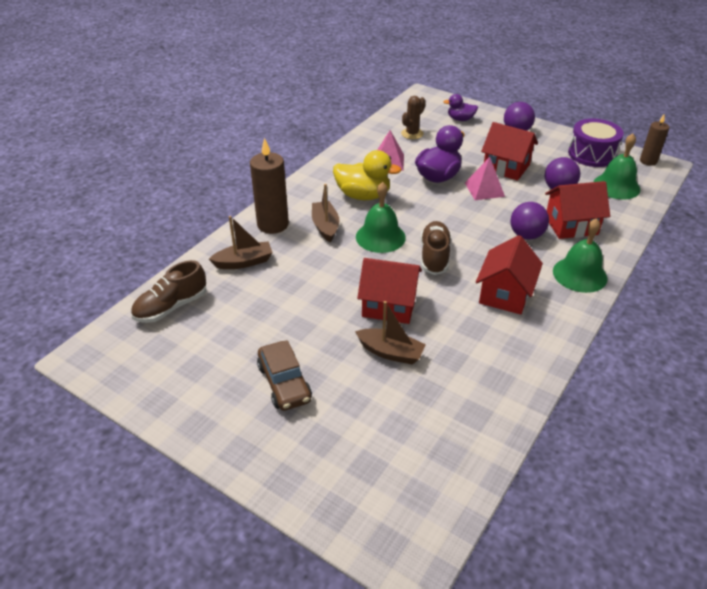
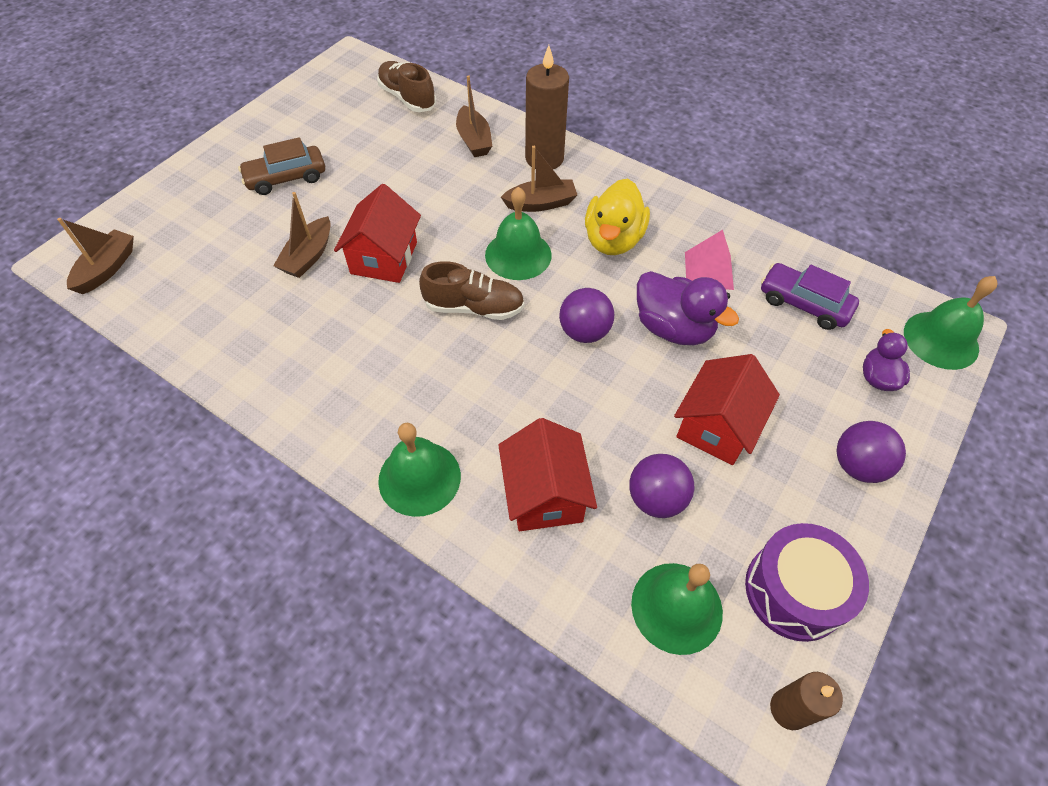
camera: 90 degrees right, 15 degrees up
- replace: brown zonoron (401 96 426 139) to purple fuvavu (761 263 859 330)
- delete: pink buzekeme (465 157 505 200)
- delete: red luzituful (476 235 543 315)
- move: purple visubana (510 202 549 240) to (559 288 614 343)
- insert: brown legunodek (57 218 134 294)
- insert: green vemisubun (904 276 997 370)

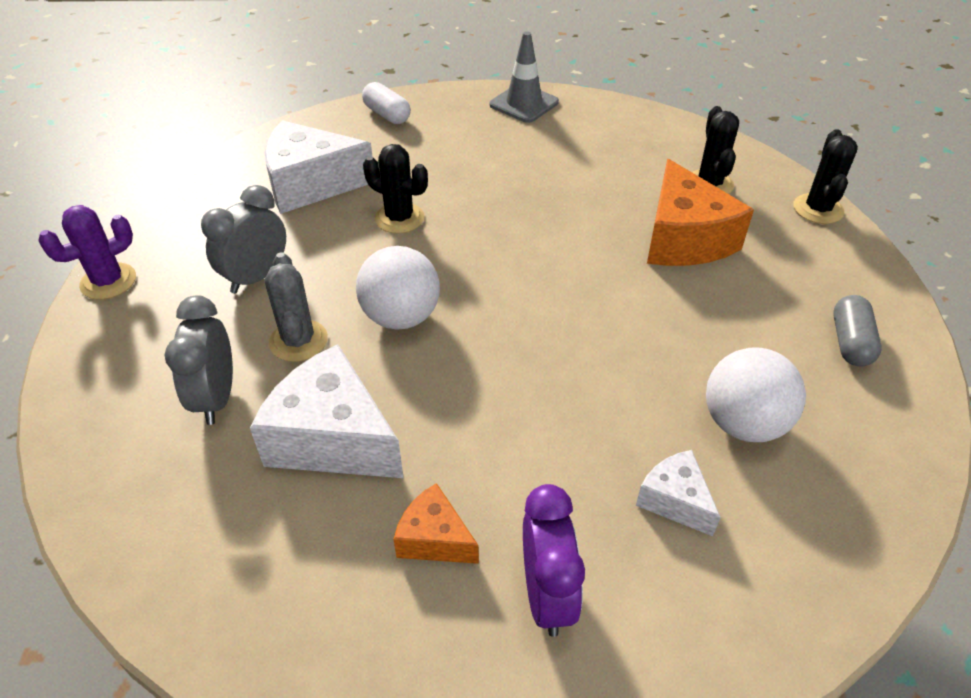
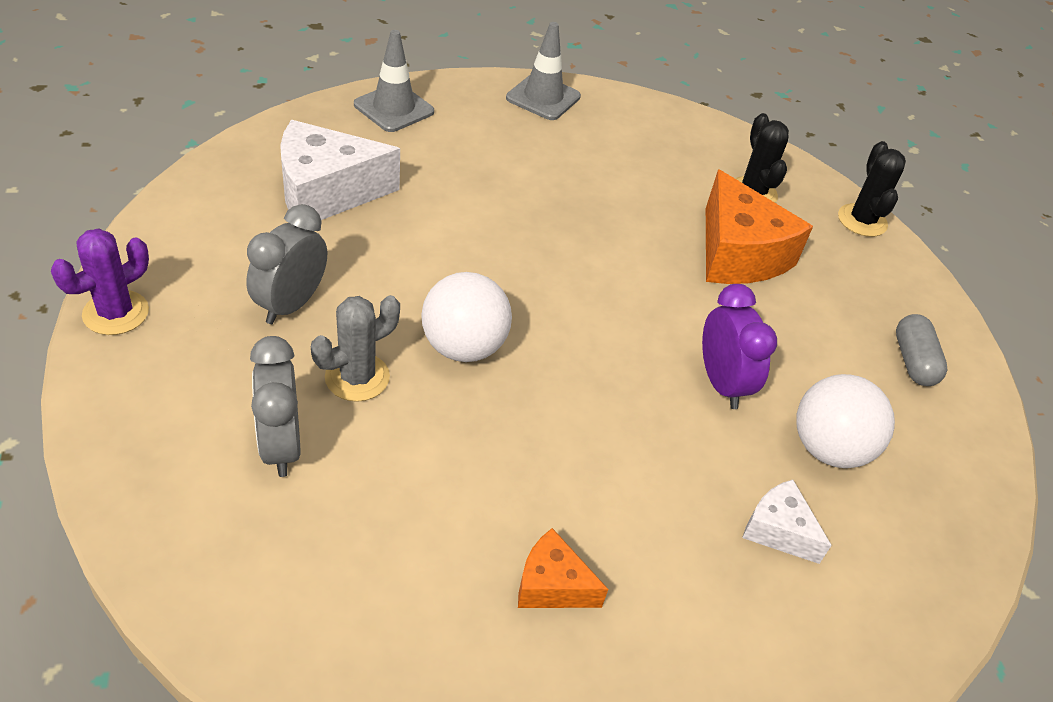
camera: 15 degrees left, 0 degrees up
- delete: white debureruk (250 344 404 478)
- rotate: grey zonoron (265 252 328 362) = (311 295 400 402) 75 degrees clockwise
- replace: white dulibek (362 82 411 124) to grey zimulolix (354 30 434 132)
- delete: black zonoron (363 144 428 234)
- move: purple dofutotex (523 484 585 637) to (702 284 777 409)

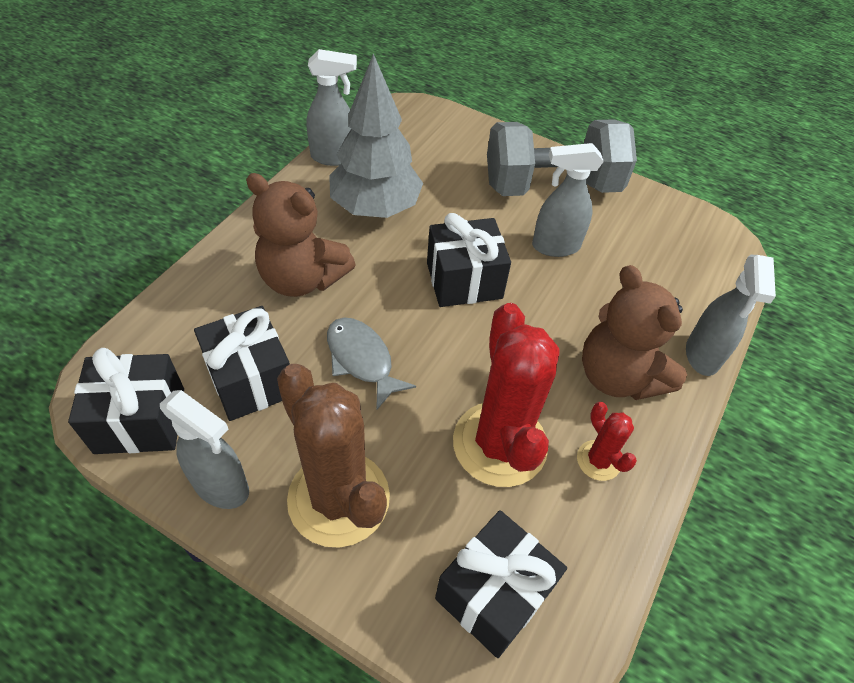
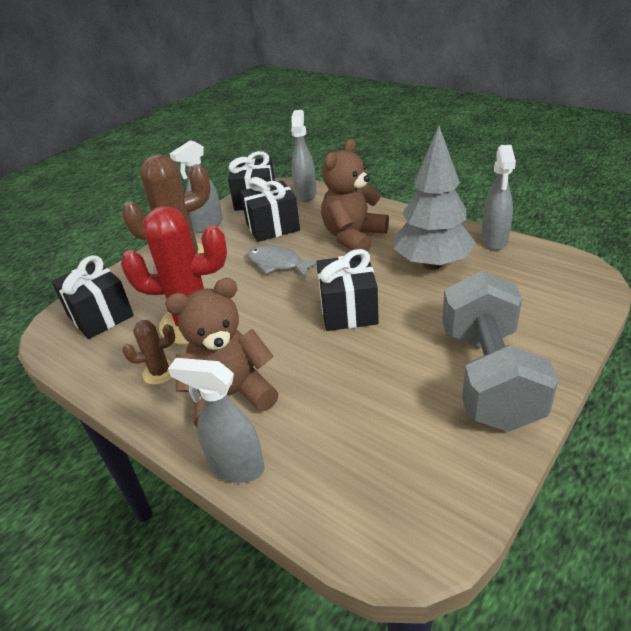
camera: 105 degrees right, 15 degrees down
- rotate: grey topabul (327 318 416 410) = (248 245 321 278) 120 degrees counterclockwise
- move: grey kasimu (532 143 604 257) to (291 110 317 202)
- recolor: red zonoron (577 402 637 481) to brown zonoron (122 320 175 385)

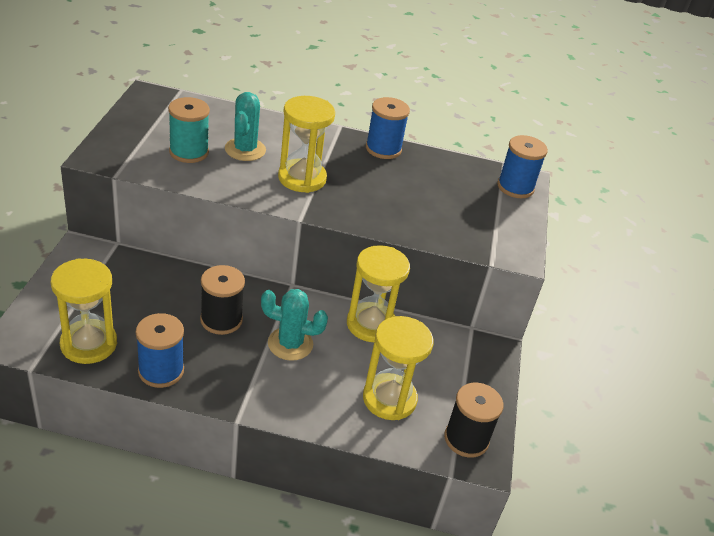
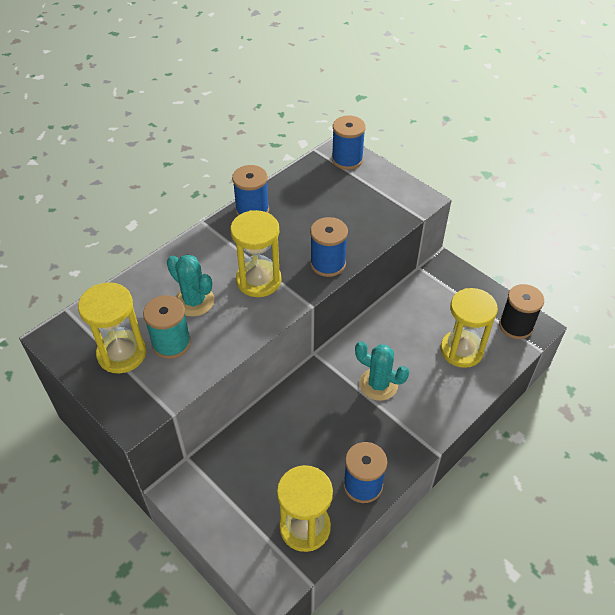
camera: 50 degrees left, 10 degrees up
- delete: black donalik (200 265 245 335)
- rotate: turquoise zonoron (261 289 328 361) = (355 341 409 401) 75 degrees clockwise
- move: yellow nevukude (347 245 410 342) to (78 282 147 373)
- insert: blue donalik (310 217 348 277)

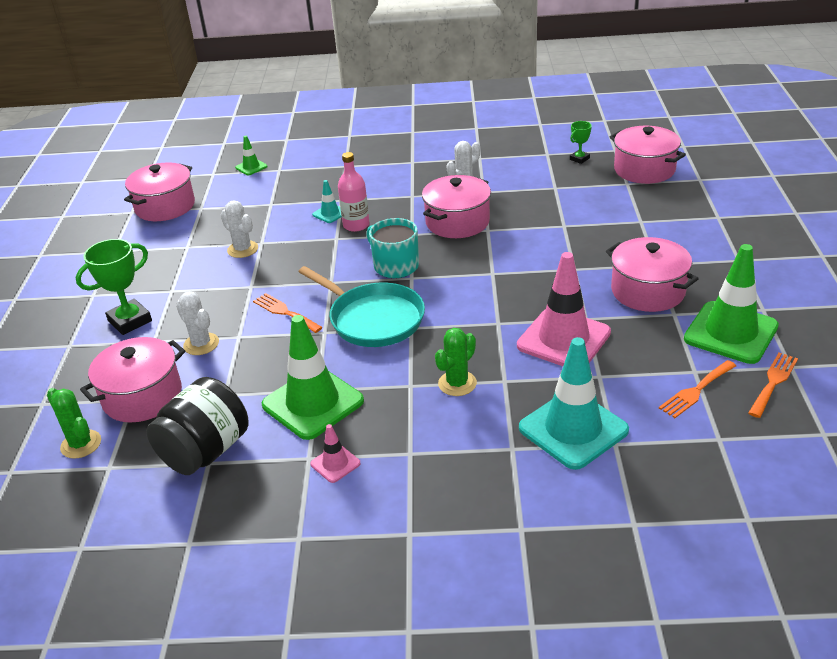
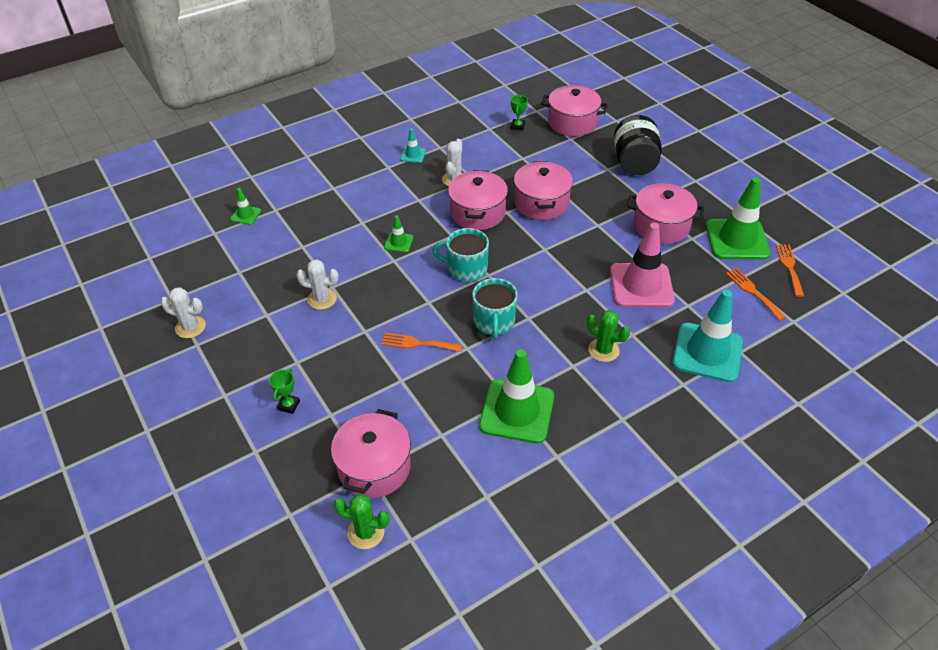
camera: 35 degrees left, 10 degrees up
- resize: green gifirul (76 239 152 335) = (269 368 300 414) x0.54
- move: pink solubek (124 162 195 221) to (514 161 573 220)
- move: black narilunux (146 377 248 475) to (614 115 662 175)
- move: white zonoron (176 291 219 355) to (161 287 206 338)
- replace: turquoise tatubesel (298 266 425 347) to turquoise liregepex (472 278 518 339)
- delete: pink zimulolix (310 424 361 483)
- move: turquoise zimulolix (312 180 342 223) to (400 128 426 163)
- replace: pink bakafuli (338 152 370 232) to green zimulolix (384 215 413 253)
- rotate: green zonoron (435 328 477 396) = (587 310 630 362) 60 degrees counterclockwise
- rotate: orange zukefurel (659 360 736 418) = (726 268 786 321) 135 degrees clockwise

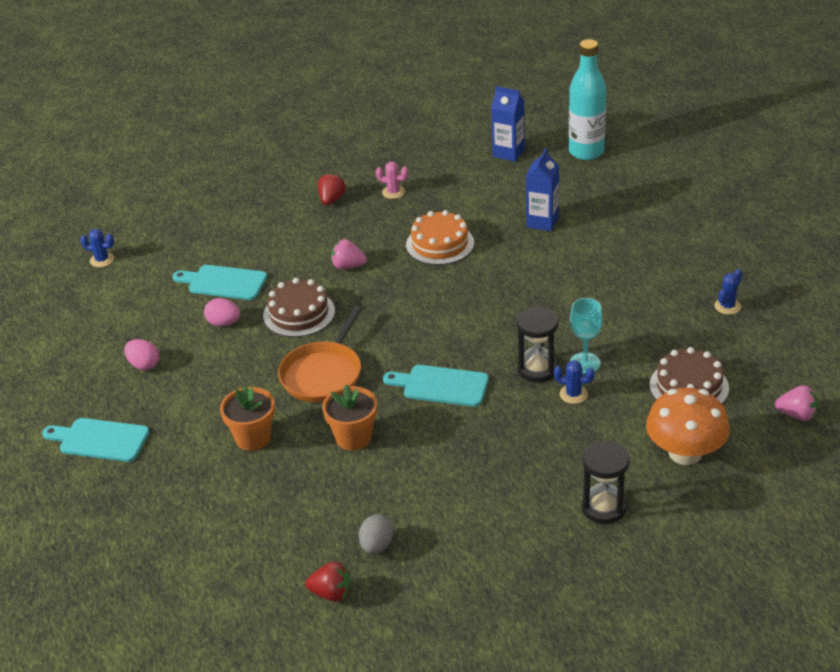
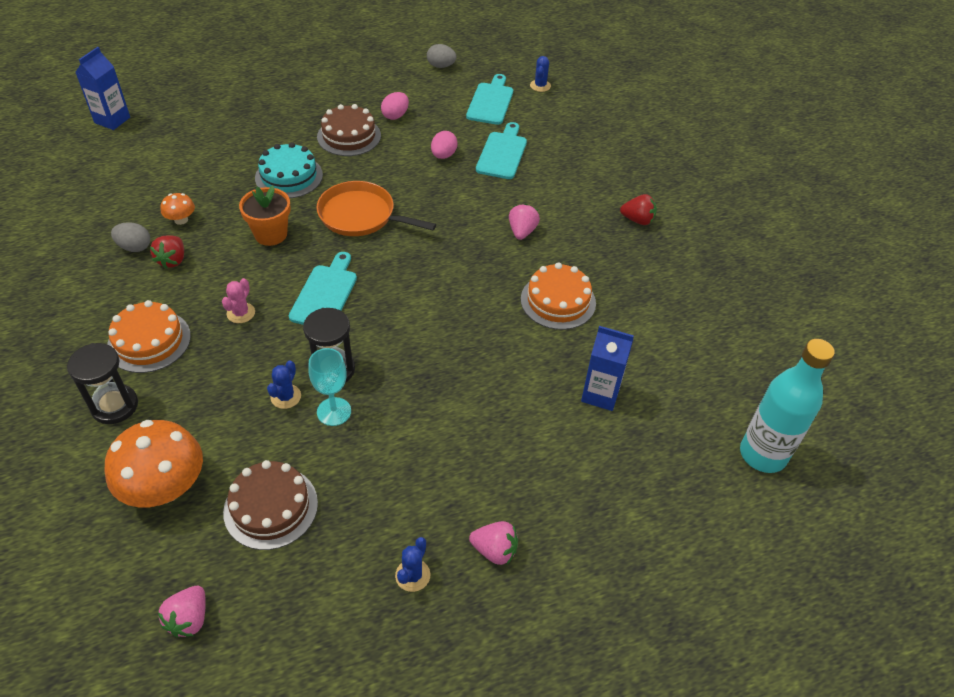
camera: 85 degrees right, 10 degrees up
- move: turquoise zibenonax (42 418 150 462) to (466 74 513 125)
- replace: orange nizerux (220 385 275 451) to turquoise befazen (255 142 323 198)
- move: brown befazen (263 278 335 337) to (317 104 381 156)
- move: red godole (305 562 351 602) to (150 236 184 269)
- move: pink zonoron (376 162 409 199) to (222 278 255 323)
- move: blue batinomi (491 86 525 162) to (75 47 130 130)
- rotate: blue zonoron (714 269 742 315) = (395 537 430 592) 75 degrees clockwise
- insert: orange befazen (107 300 191 373)
- insert: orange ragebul (160 193 195 225)
- insert: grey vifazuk (427 44 457 68)
- insert: pink godole (469 521 518 565)

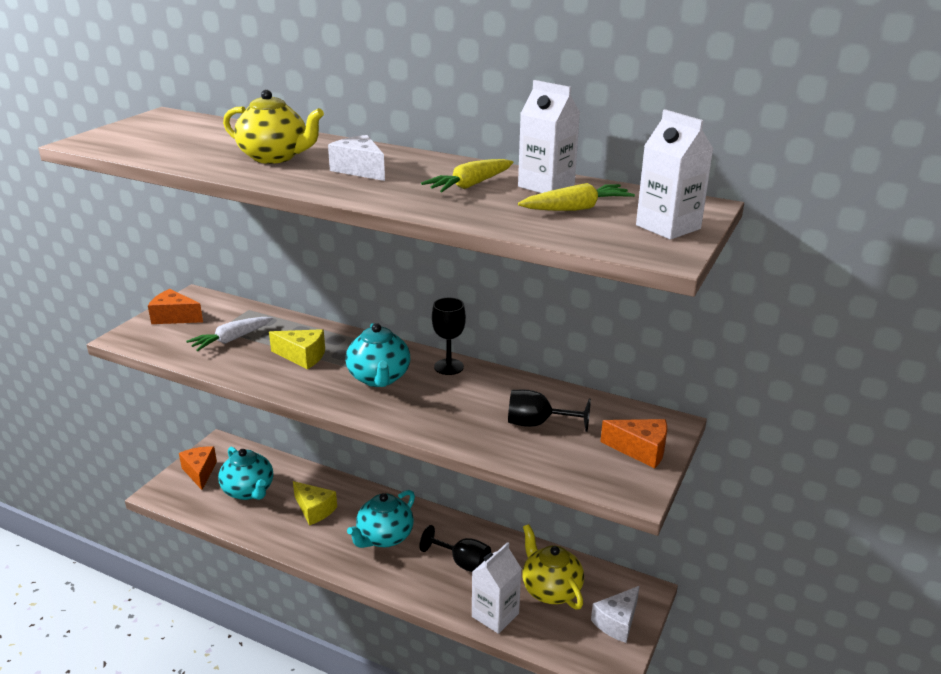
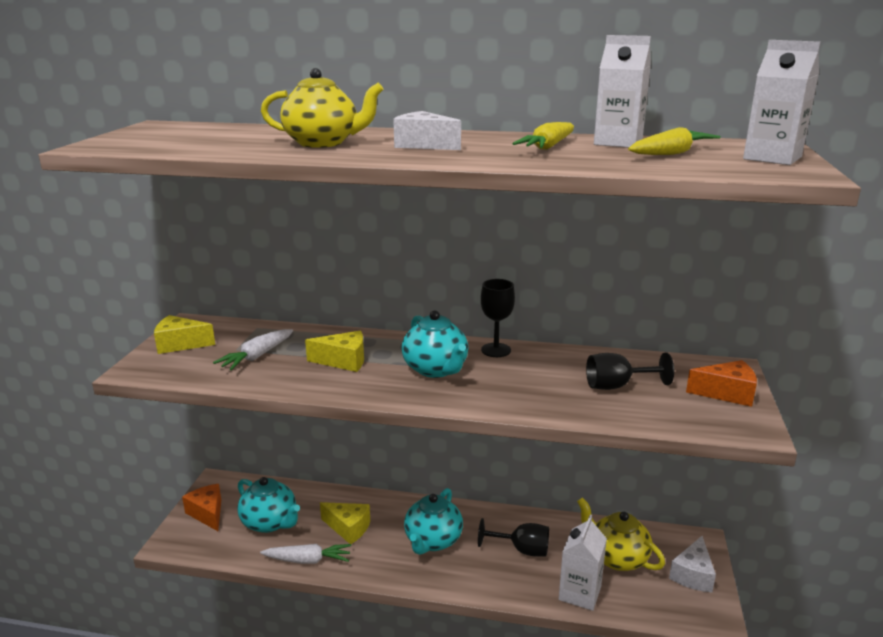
camera: 15 degrees left, 5 degrees down
- recolor: orange debureruk (148 289 203 324) to yellow debureruk (154 315 215 354)
- insert: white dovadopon (260 544 351 564)

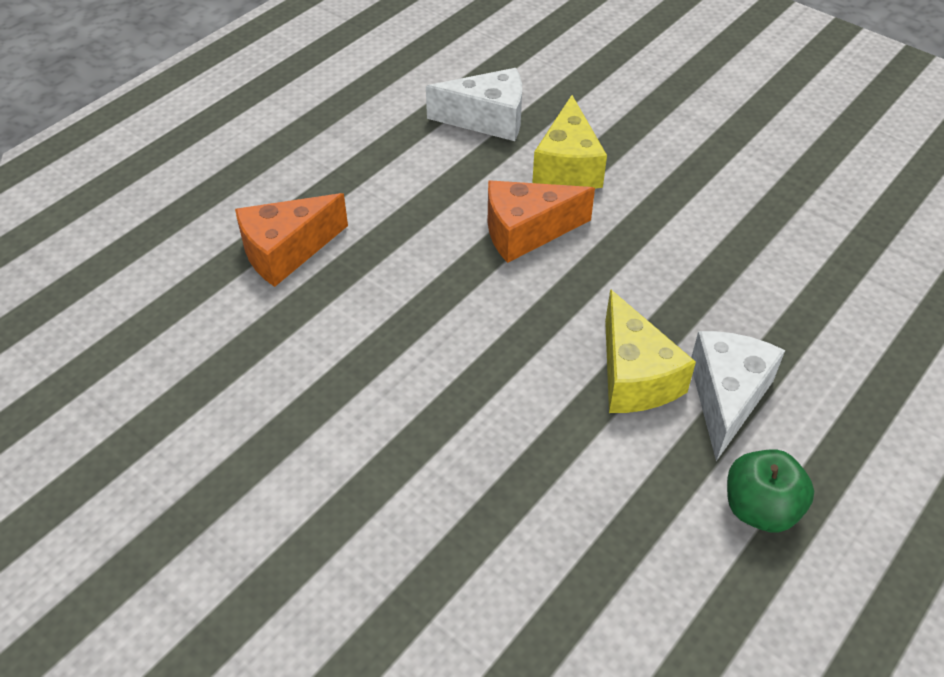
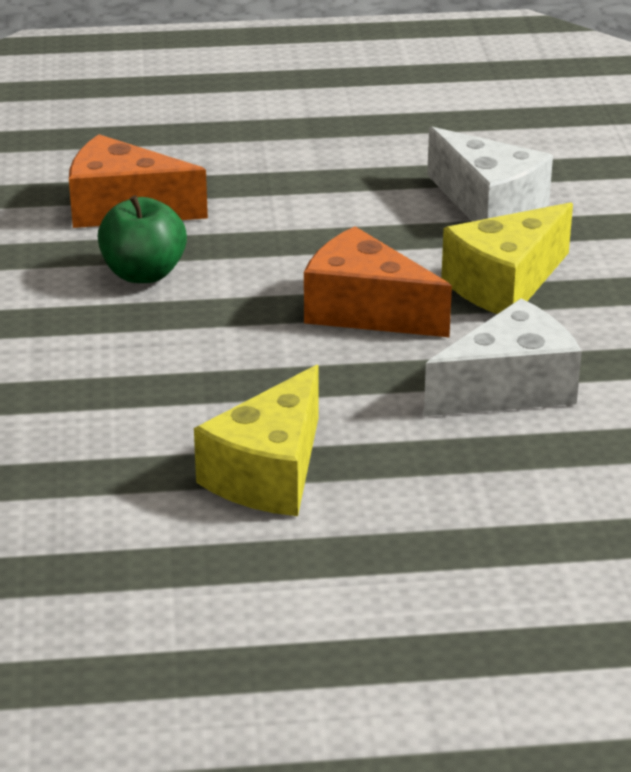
camera: 45 degrees right, 15 degrees down
- move: white debureruk (691 331 785 461) to (424 298 582 416)
- move: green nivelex (727 449 814 533) to (98 195 187 283)

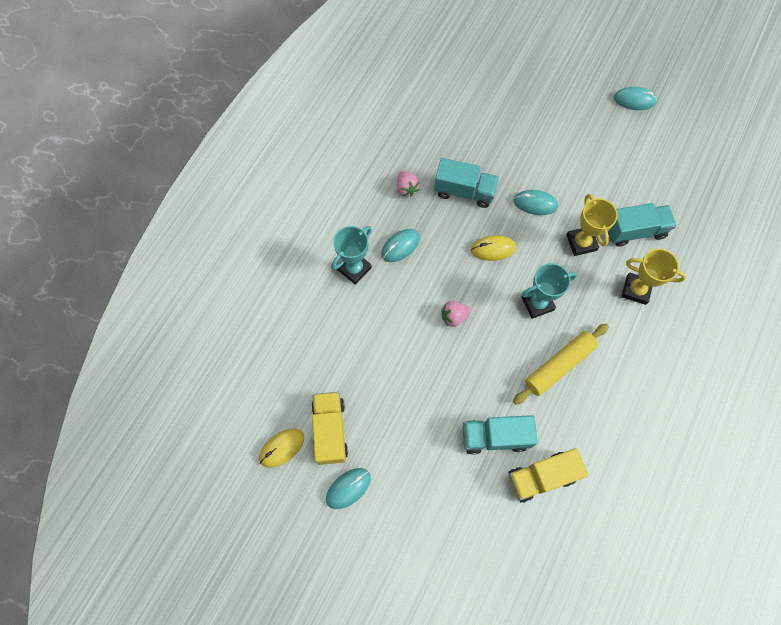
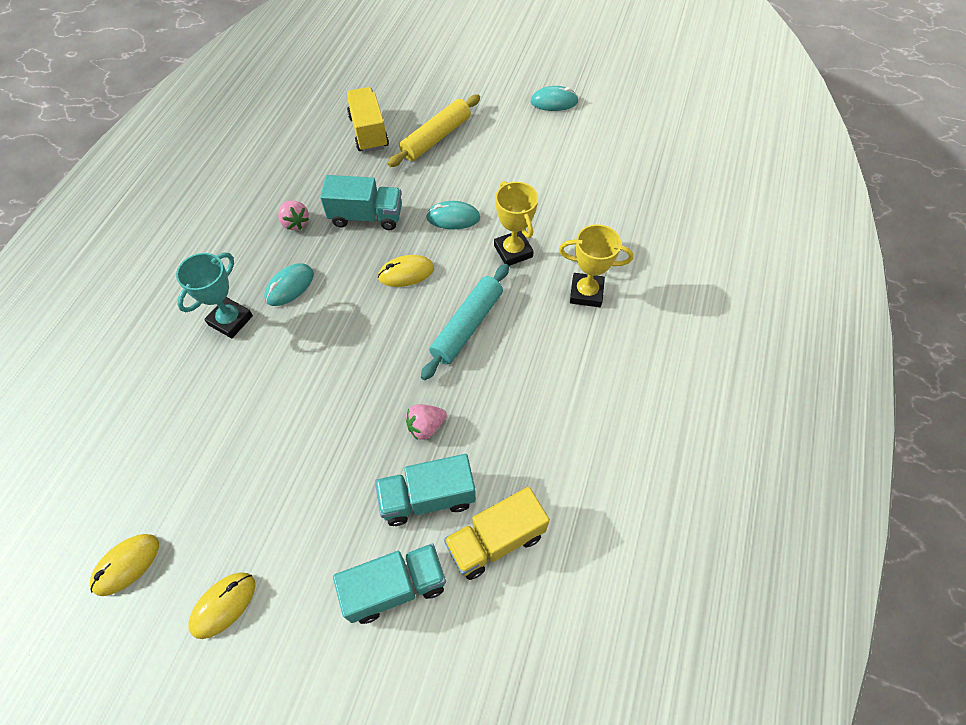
camera: 10 degrees left, 10 degrees down
- move: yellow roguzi (312 392 348 465) to (346 87 389 152)
- recolor: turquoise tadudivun (326 468 371 509) to yellow tadudivun (188 573 255 639)
- move: pink godole (441 301 471 327) to (406 404 447 440)
- move: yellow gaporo (513 324 609 405) to (388 94 480 167)
- replace: turquoise gifirul (521 263 577 319) to turquoise gaporo (421 264 509 380)
- move: turquoise roguzi (608 203 676 247) to (333 543 446 624)

